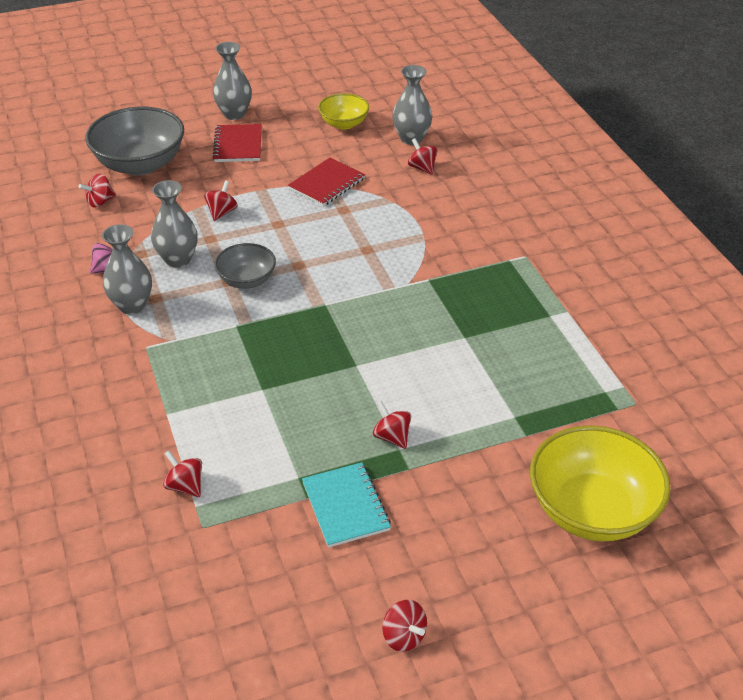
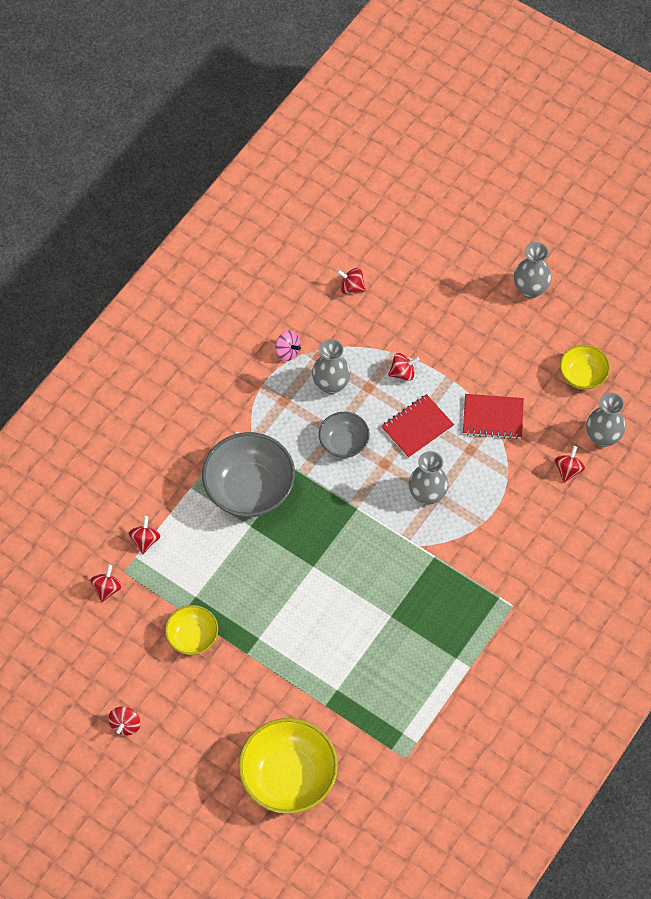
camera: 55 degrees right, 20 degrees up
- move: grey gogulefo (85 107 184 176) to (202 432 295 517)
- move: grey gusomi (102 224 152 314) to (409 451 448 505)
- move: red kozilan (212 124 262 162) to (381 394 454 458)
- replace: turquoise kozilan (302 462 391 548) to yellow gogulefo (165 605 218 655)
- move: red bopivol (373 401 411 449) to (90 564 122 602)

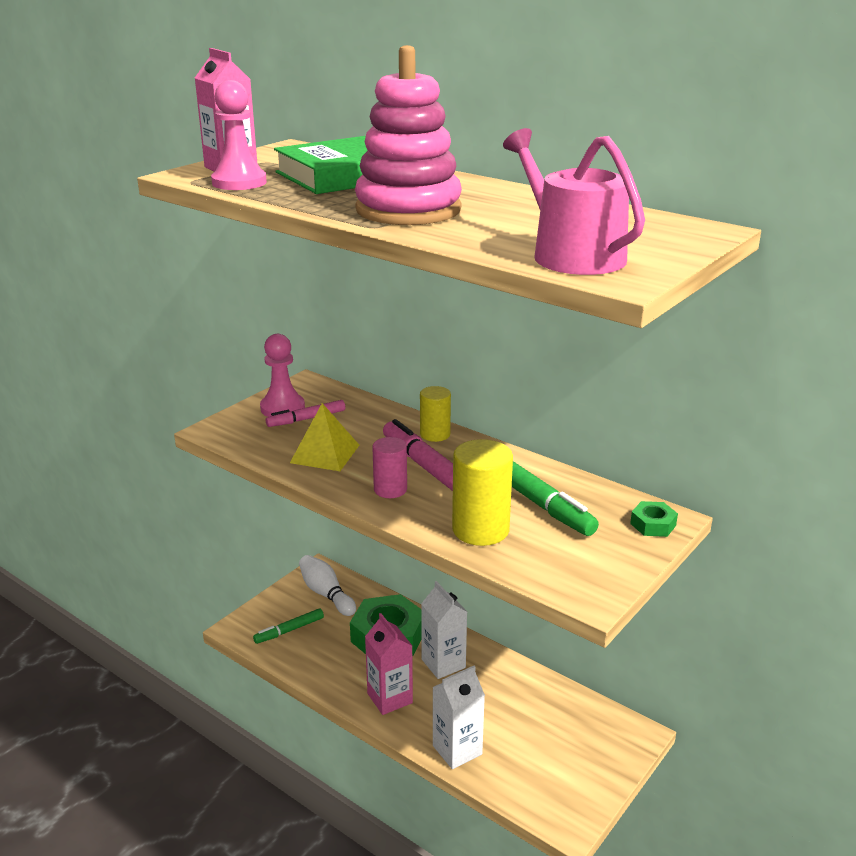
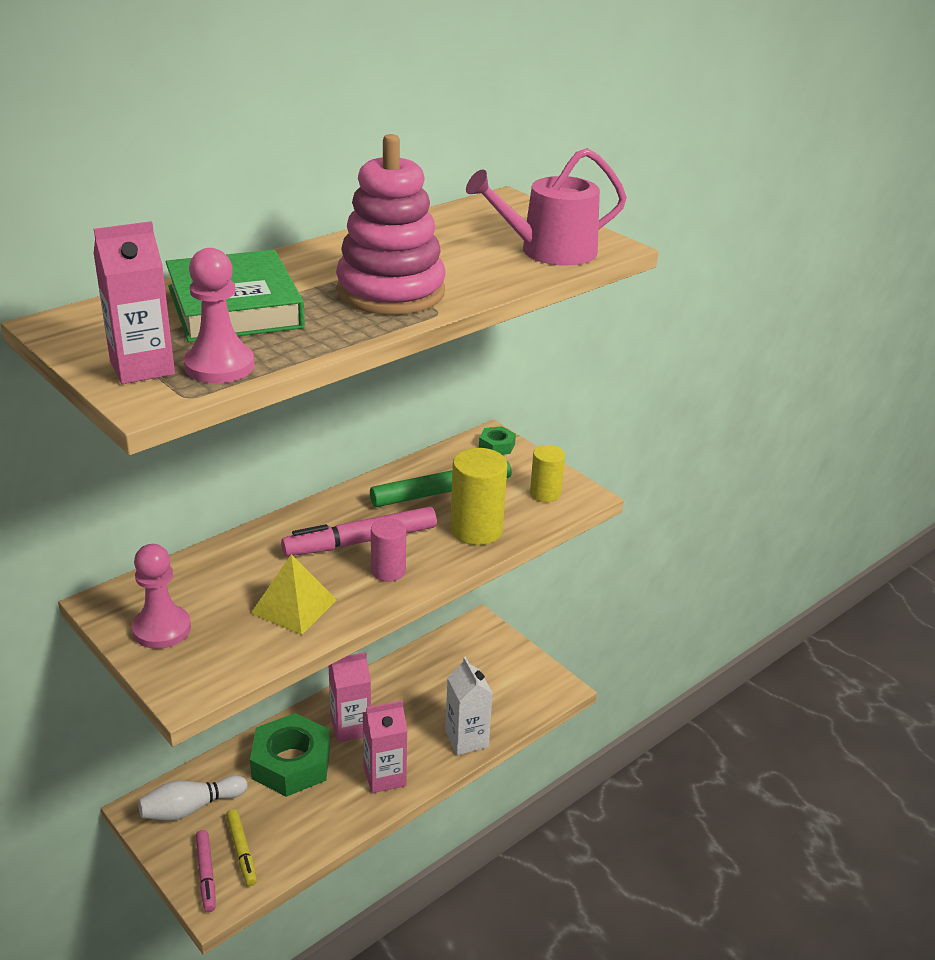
camera: 80 degrees left, 5 degrees up
- recolor: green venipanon (253 609 324 644) to yellow venipanon (226 809 257 886)
- move: pink venipanon (266 400 345 427) to (196 830 216 912)
- move: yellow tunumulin (420 386 451 442) to (530 445 565 502)
- recolor: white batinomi (421 581 467 679) to pink batinomi (329 652 371 742)

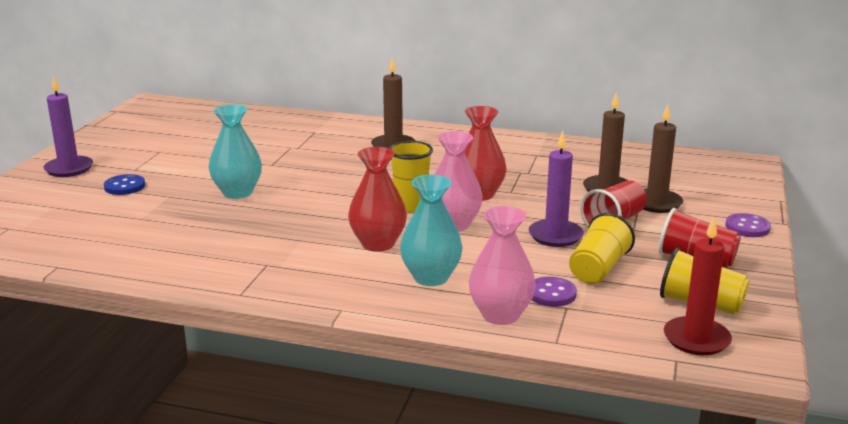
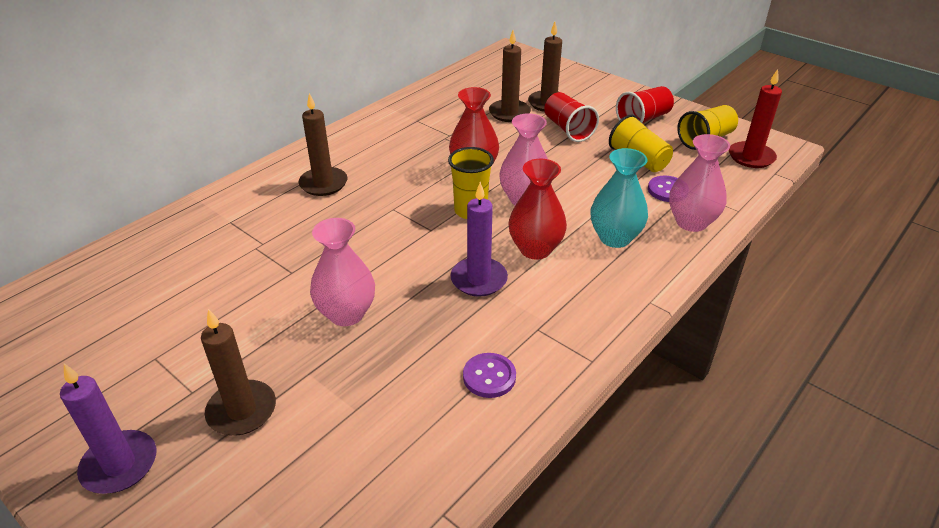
camera: 65 degrees left, 15 degrees up
- replace: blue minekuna (104 174 145 195) to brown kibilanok (201 309 276 436)
- recolor: turquoise gusomi (209 104 262 199) to pink gusomi (310 218 375 326)
- move: purple kibilanok (529 130 584 247) to (450 182 508 297)
- move: purple minekuna (725 213 771 237) to (463 353 516 398)

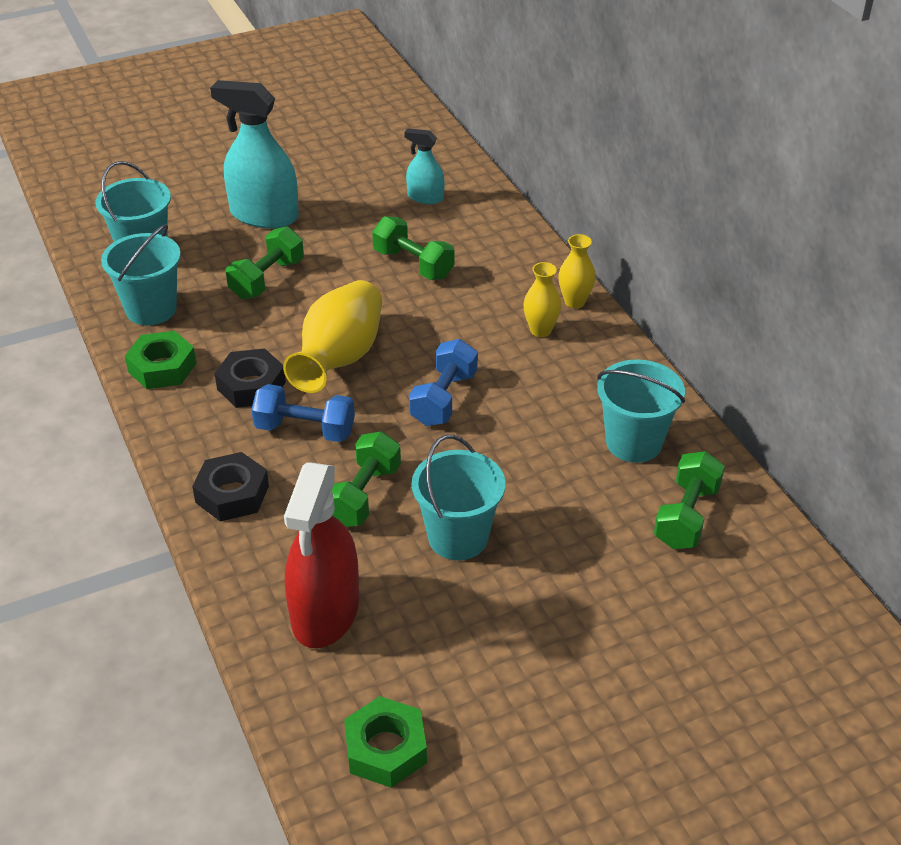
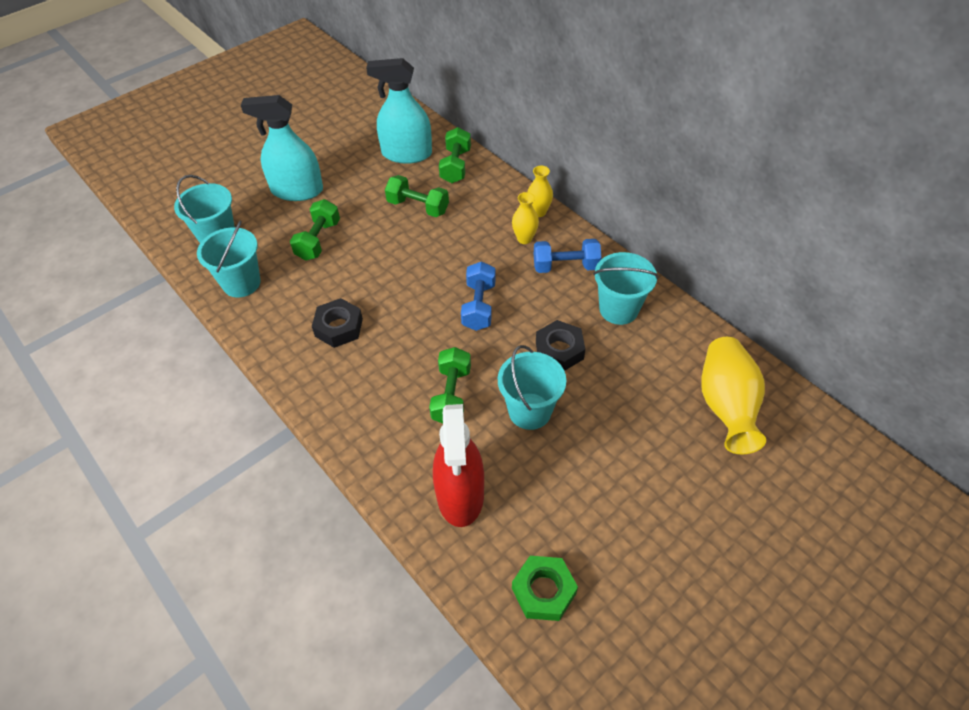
camera: 15 degrees left, 10 degrees up
- delete: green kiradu (125 331 196 389)
- move: black kiradu (192 452 269 521) to (536 320 585 371)
- move: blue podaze (251 384 355 442) to (534 239 602 273)
- move: yellow gusomi (283 280 382 393) to (701 337 766 454)
- resize: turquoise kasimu (404 128 445 204) = (366 58 432 164) x1.88
- move: green podaze (654 451 725 549) to (439 127 471 183)

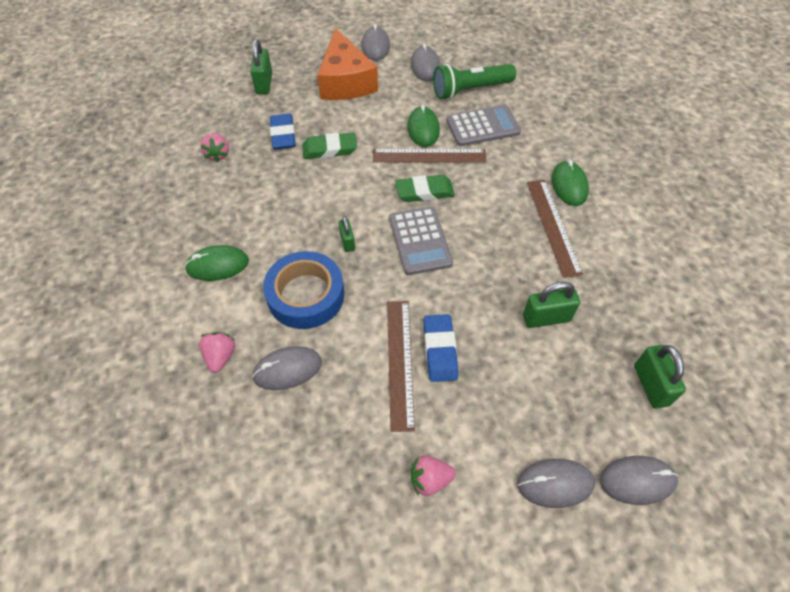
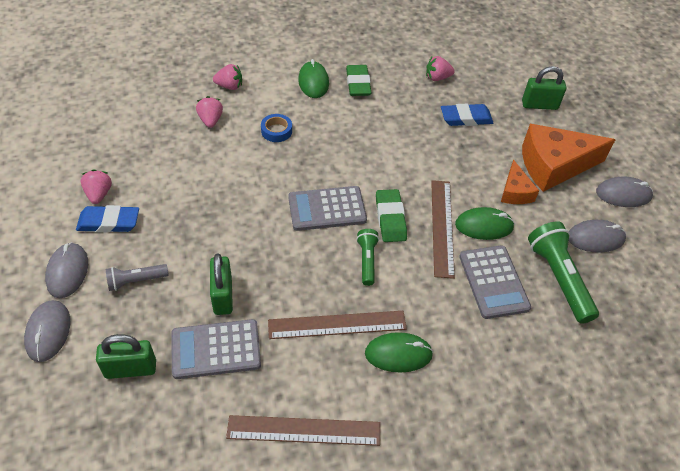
camera: 90 degrees right, 5 degrees down
- replace: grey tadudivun (252 346 322 390) to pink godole (196 96 223 128)
- resize: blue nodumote (263 251 344 329) = (261 114 292 142) x0.49
- move: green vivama (302 132 357 159) to (346 65 372 96)
- delete: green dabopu (339 216 355 252)
- move: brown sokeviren (387 301 415 432) to (226 415 380 446)
- move: blue vivama (424 314 458 382) to (76 205 139 233)
- insert: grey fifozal (106 264 169 291)
- insert: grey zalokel (171 319 261 379)
- insert: green fifozal (356 229 379 286)
- insert: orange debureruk (501 160 539 204)

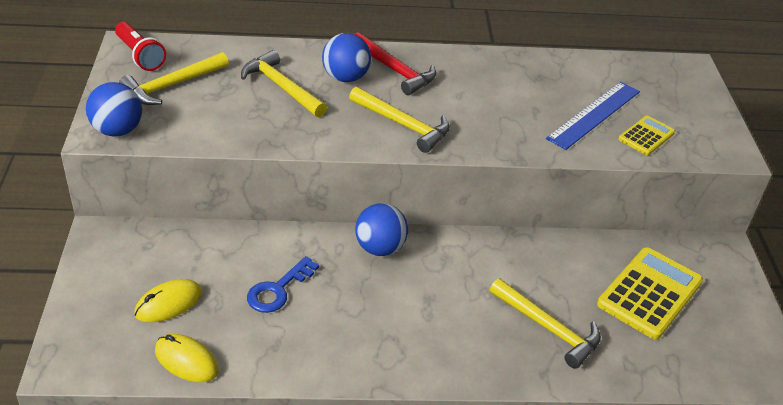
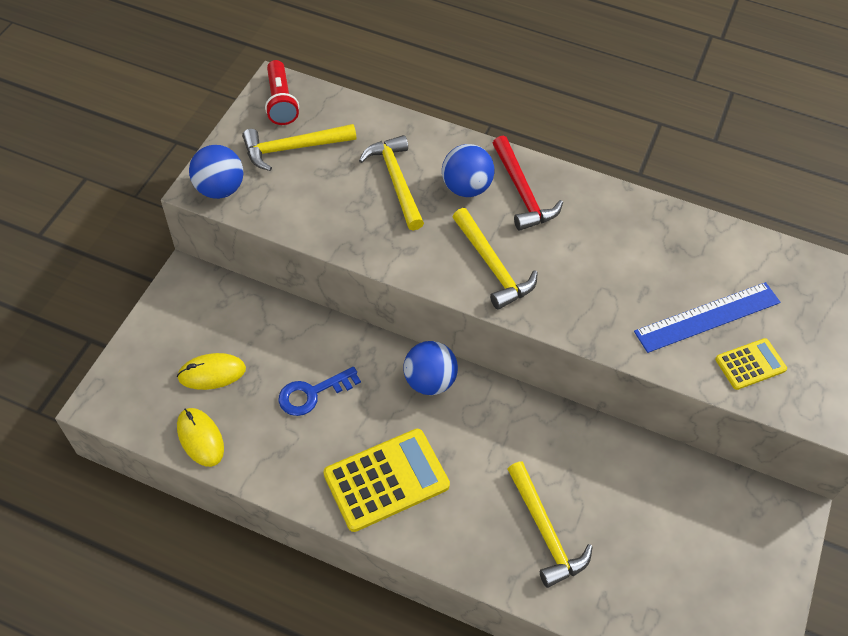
camera: 25 degrees right, 15 degrees up
- move: yellow zalokel (597 247 703 339) to (324 429 450 532)

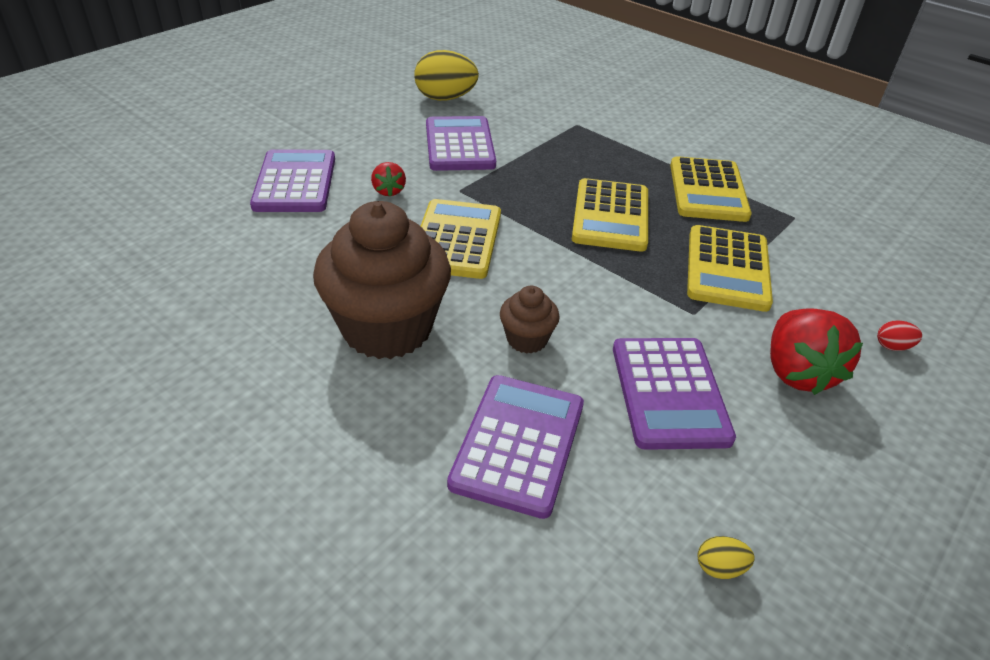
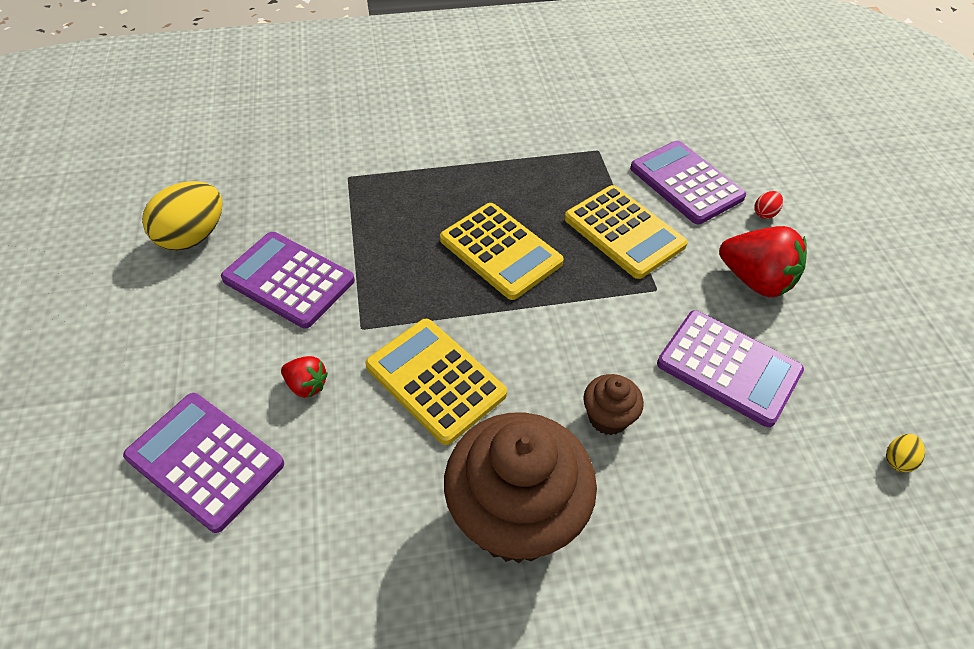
camera: 50 degrees left, 10 degrees up
- move: purple zalokel (447 375 584 519) to (630 141 746 224)
- delete: yellow zalokel (670 156 752 222)

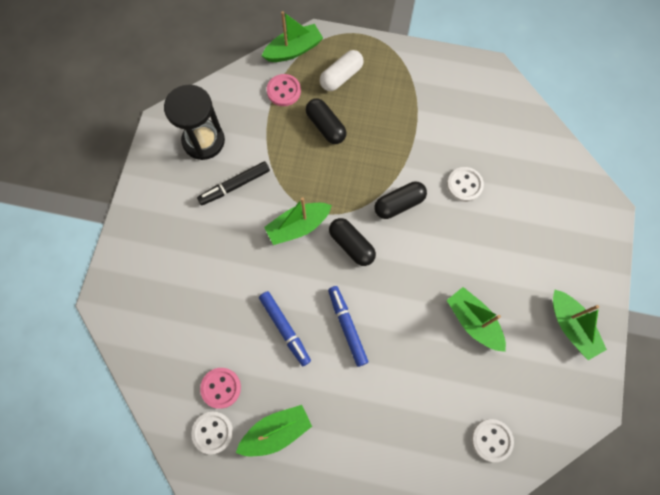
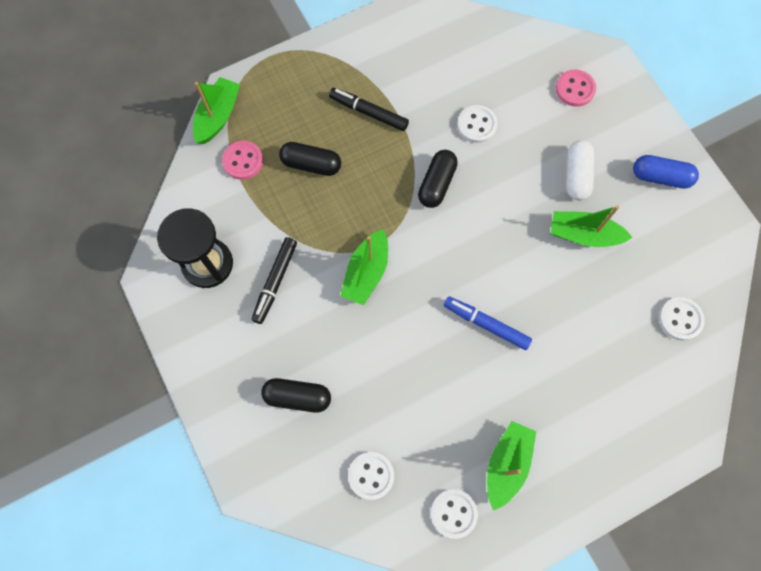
camera: 40 degrees left, 0 degrees up
- move: pink minekuna (200 368 241 409) to (556 70 596 107)
- delete: blue venipanon (259 291 311 366)
- move: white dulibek (320 50 363 91) to (566 140 594 200)
- move: black dulibek (329 218 376 266) to (261 378 331 413)
- replace: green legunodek (553 290 607 360) to blue dulibek (633 155 699 189)
- insert: black venipanon (329 88 409 131)
- insert: white minekuna (348 452 394 500)

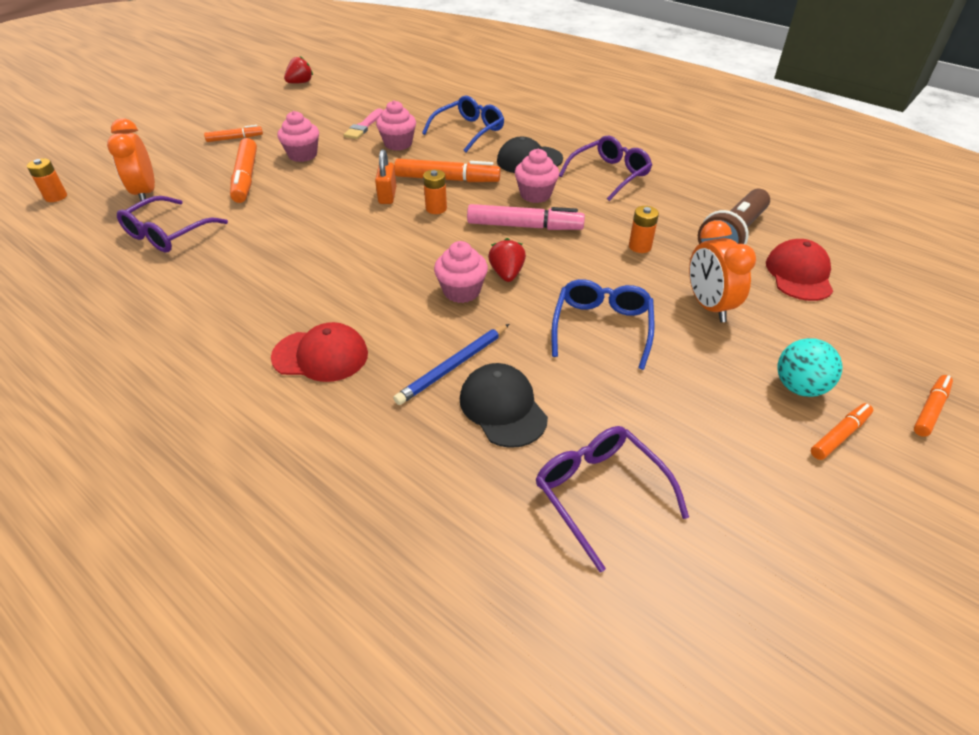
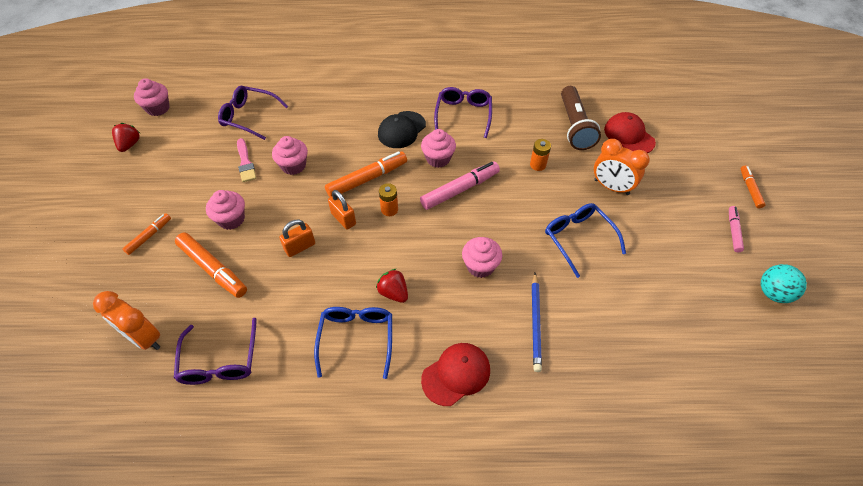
camera: 40 degrees left, 10 degrees up
- delete: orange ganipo (27 158 67 202)
- move: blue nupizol (422 96 504 152) to (314 307 392 379)
- delete: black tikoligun (460 363 548 448)
- move: red godole (488 238 526 282) to (376 269 408 303)
- move: purple nupizol (536 426 689 572) to (218 86 288 140)
- move: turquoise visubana (778 338 843 397) to (761 264 807 303)
- recolor: orange venipanon (811 403 873 460) to pink venipanon (729 206 744 252)
- insert: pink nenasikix (134 78 170 116)
- insert: orange dabopu (279 220 315 257)

